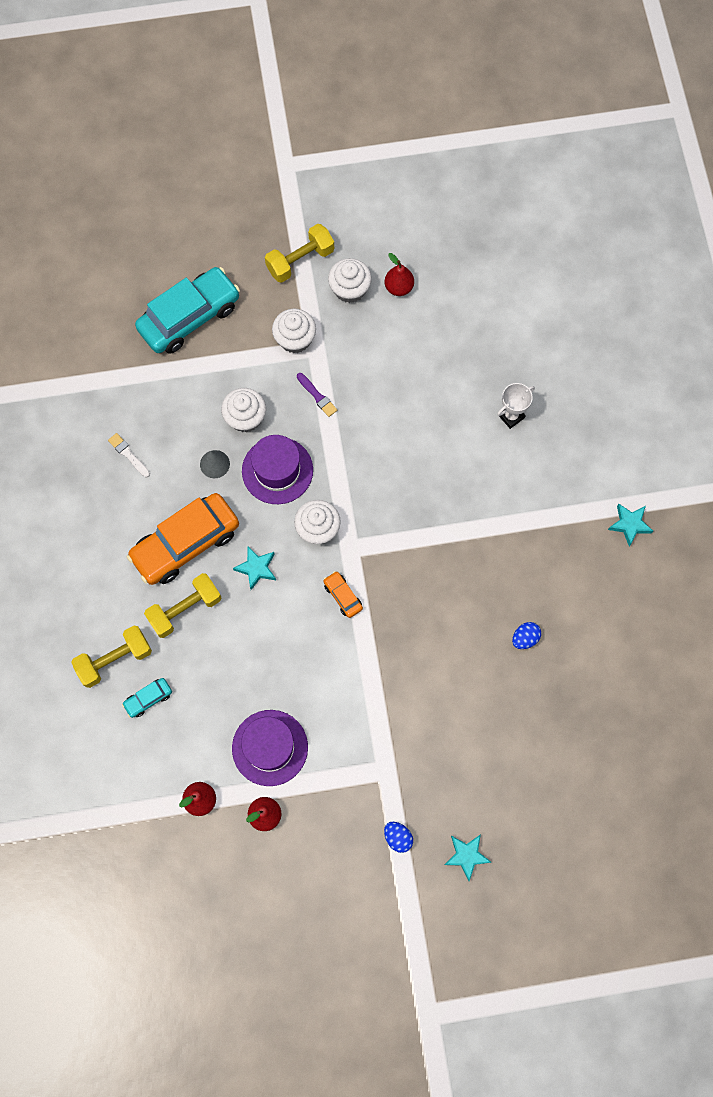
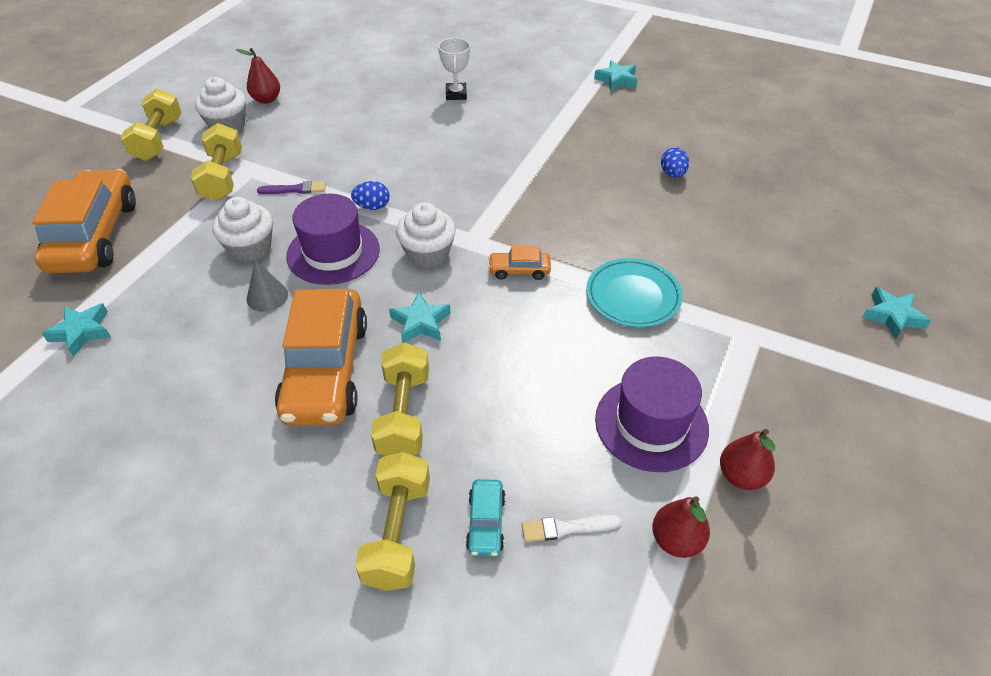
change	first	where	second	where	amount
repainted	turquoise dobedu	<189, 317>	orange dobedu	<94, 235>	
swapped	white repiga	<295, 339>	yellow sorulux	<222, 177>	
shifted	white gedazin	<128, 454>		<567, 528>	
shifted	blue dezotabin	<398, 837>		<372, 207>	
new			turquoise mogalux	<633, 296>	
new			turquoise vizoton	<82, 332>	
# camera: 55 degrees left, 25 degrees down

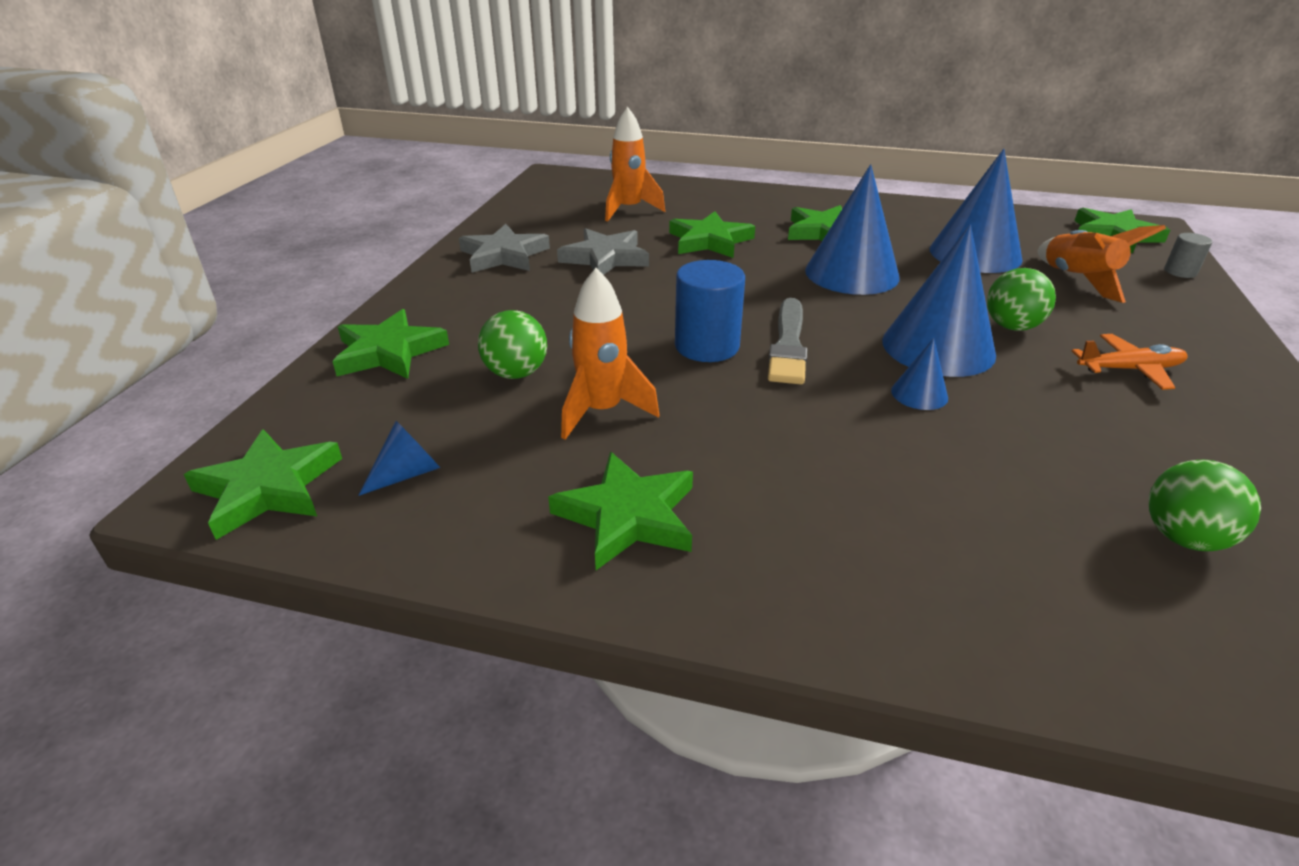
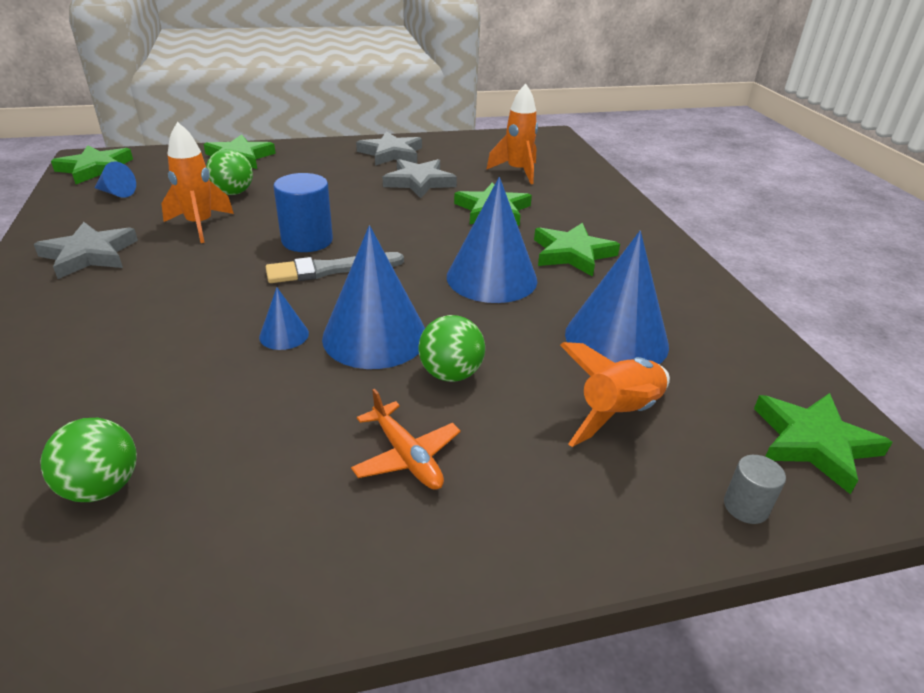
change	first	where	second	where	amount
repainted	green vizoton	<627, 516>	grey vizoton	<89, 255>	
# camera: 60 degrees right, 0 degrees up

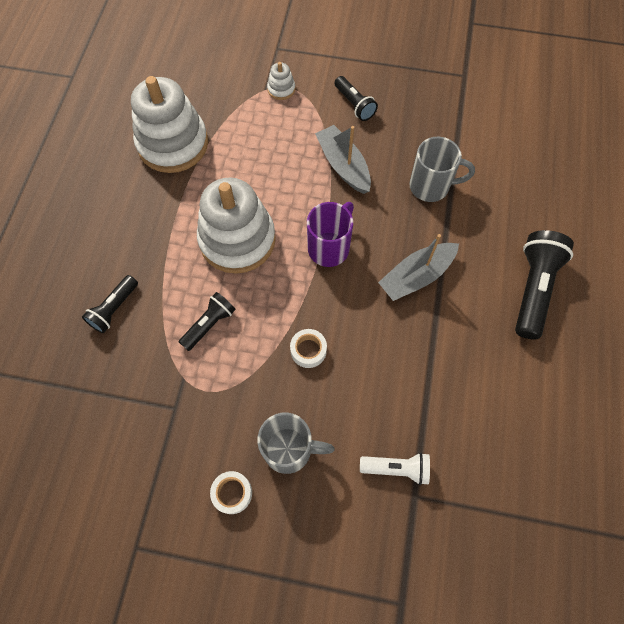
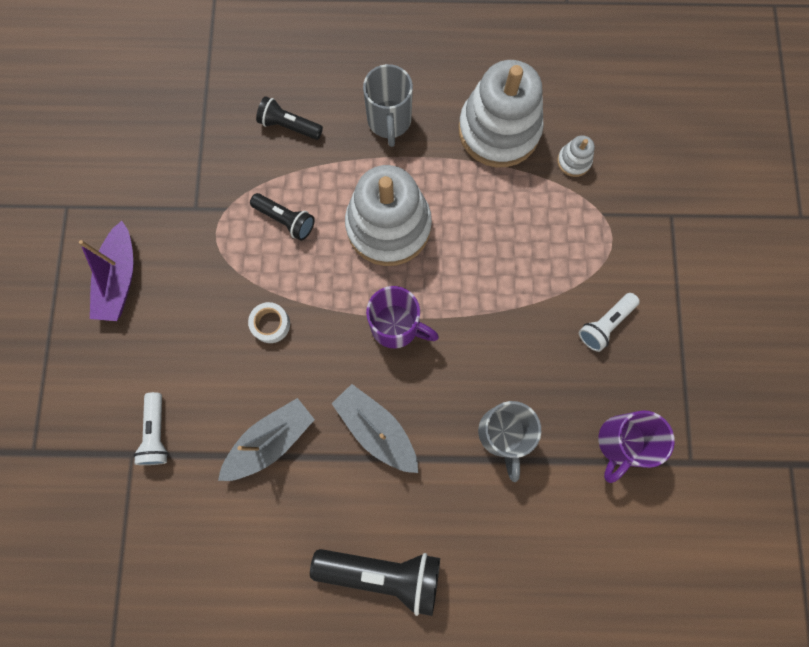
change	first	where	second	where	amount
shifted	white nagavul	<281, 89>		<573, 161>	
repainted	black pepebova	<354, 105>	white pepebova	<605, 324>	
shifted	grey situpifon	<343, 165>		<270, 441>	
shifted	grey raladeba	<290, 449>		<389, 121>	
swapped	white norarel	<232, 493>	purple situpifon	<120, 279>	
new			purple raladeba	<620, 442>	
# camera: 80 degrees right, 10 degrees up

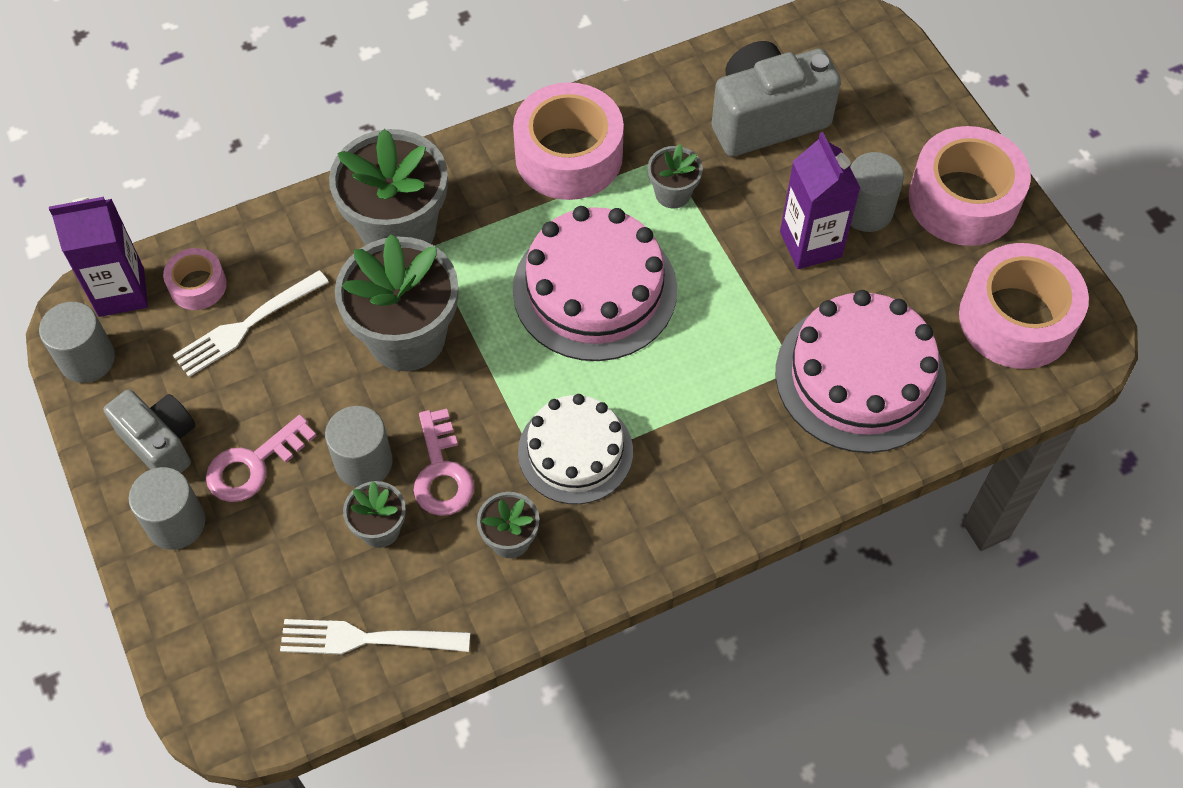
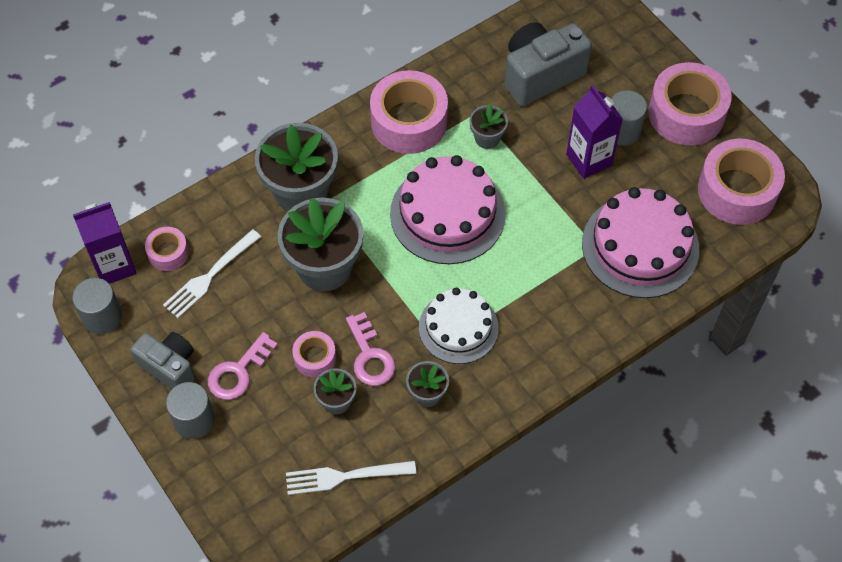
change	first	where	second	where	amount
swapped	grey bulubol	<364, 462>	pink norarel	<315, 358>	
# camera: 10 degrees left, 0 degrees up

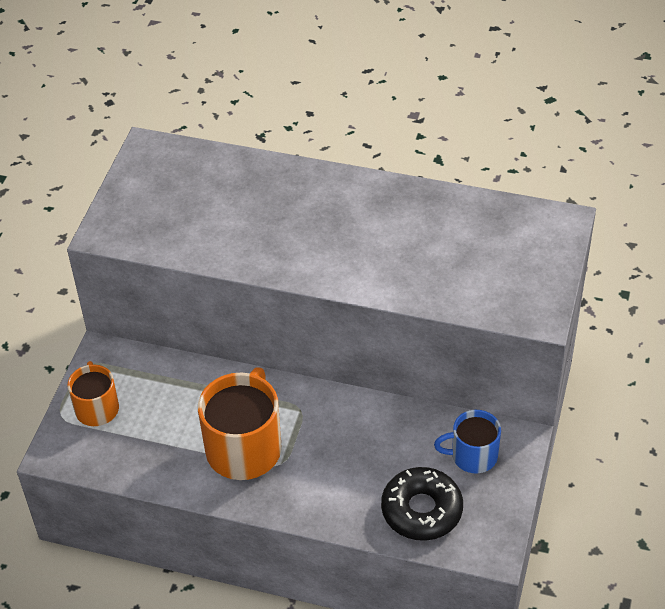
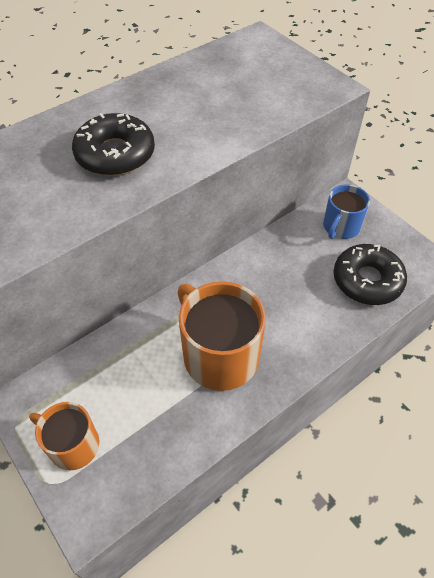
change	first	where	second	where	amount
new			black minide	<115, 154>	
# camera: 55 degrees left, 5 degrees up

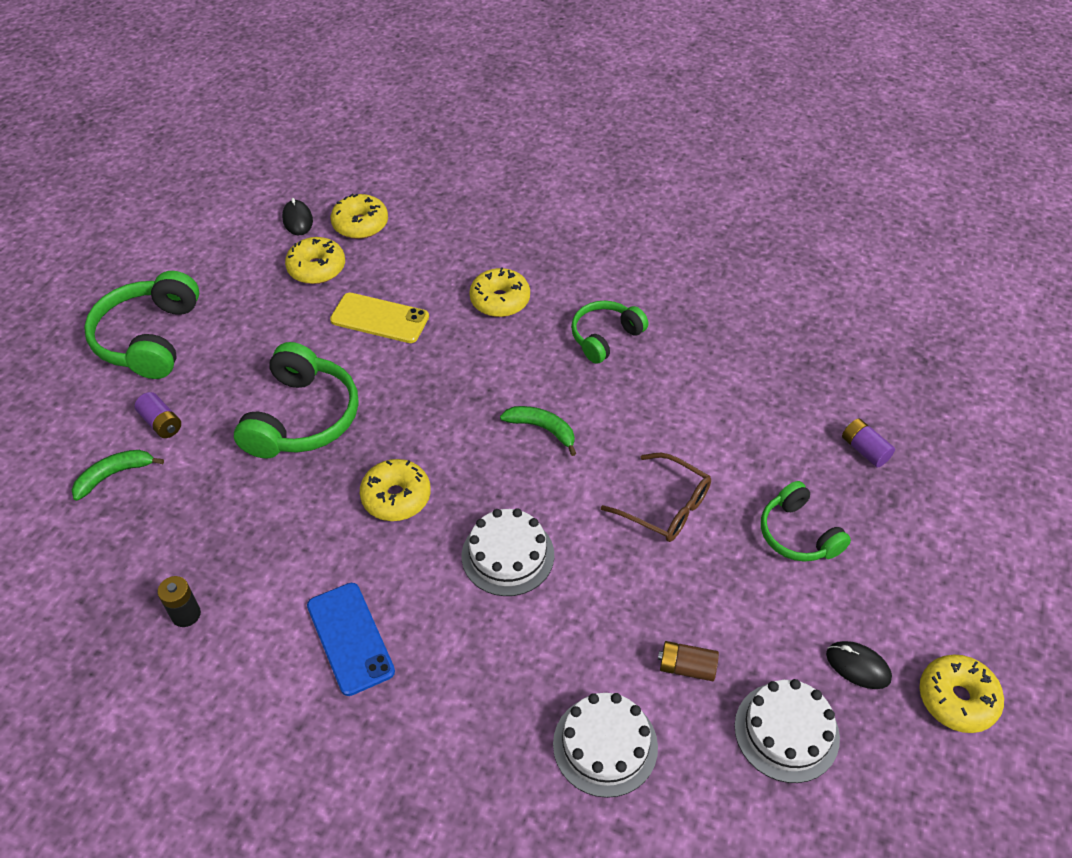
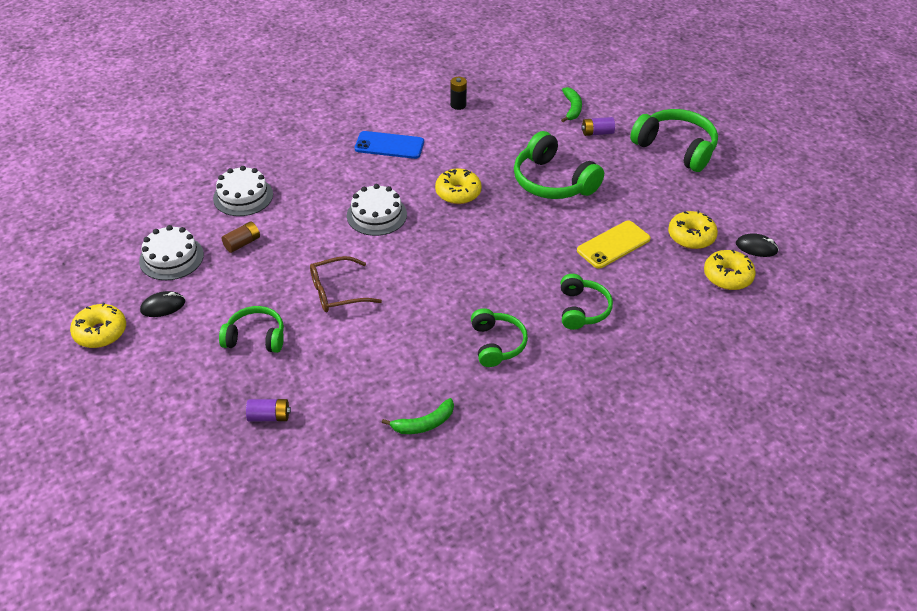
change	first	where	second	where	amount
swapped	yellow minide	<500, 300>	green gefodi	<582, 309>	
shifted	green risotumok	<542, 429>		<424, 423>	
# camera: 125 degrees right, 5 degrees down

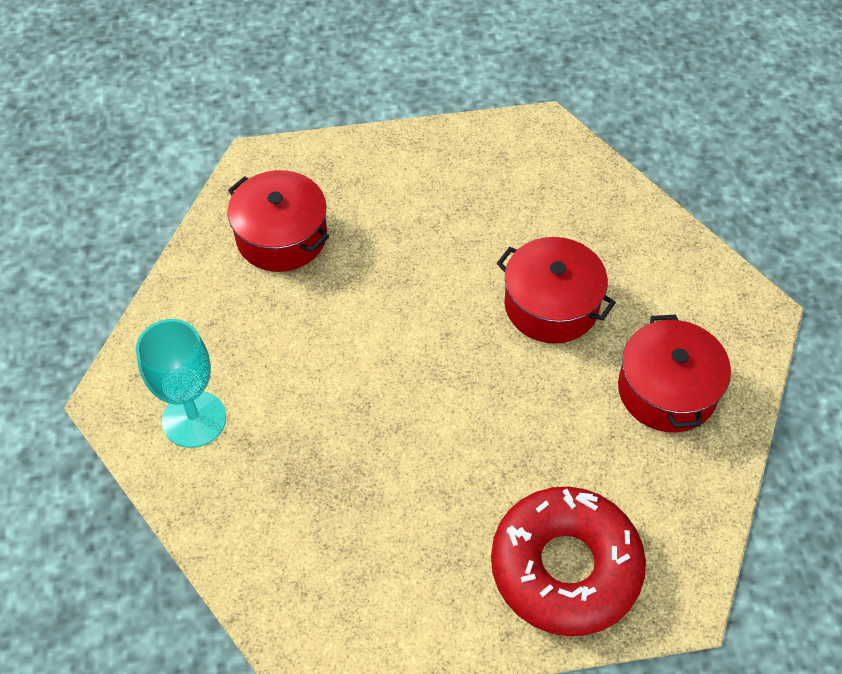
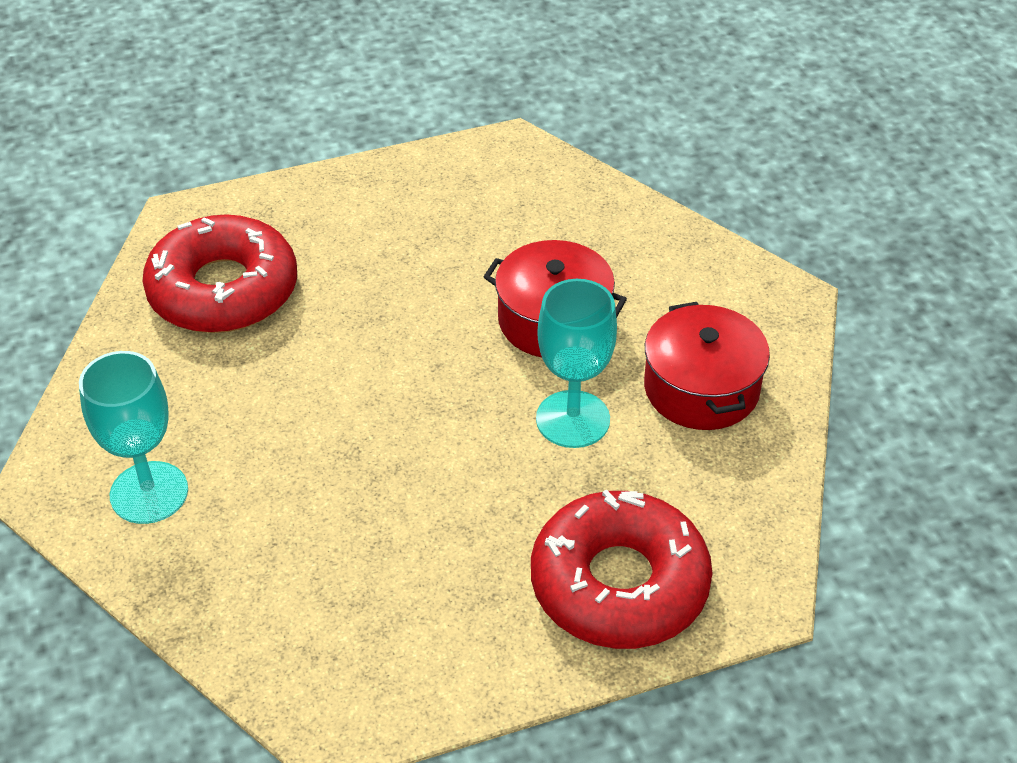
change	first	where	second	where	amount
swapped	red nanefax	<281, 236>	red minide	<223, 290>	
new			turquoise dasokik	<573, 419>	
# camera: 10 degrees left, 10 degrees down

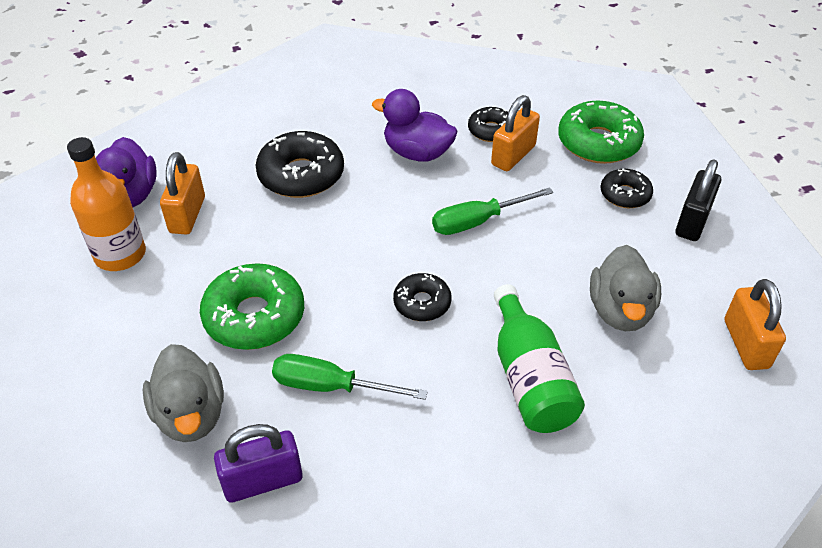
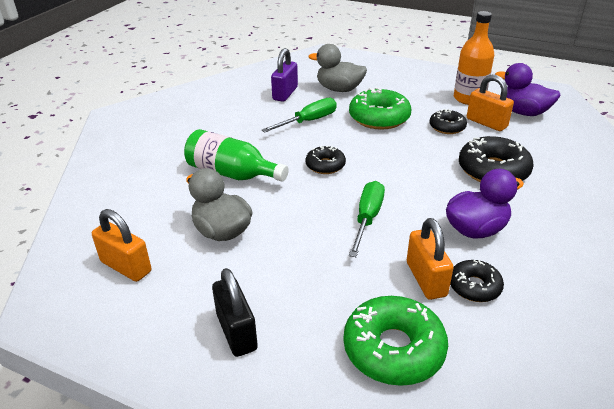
change	first	where	second	where	amount
shifted	black minide	<625, 194>		<447, 127>	
# camera: 130 degrees right, 10 degrees down

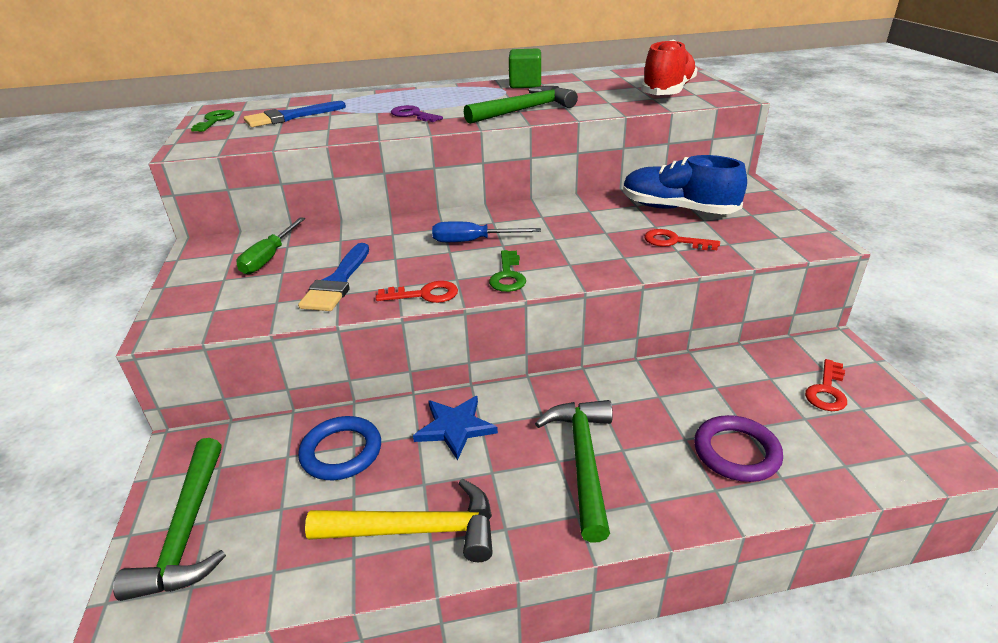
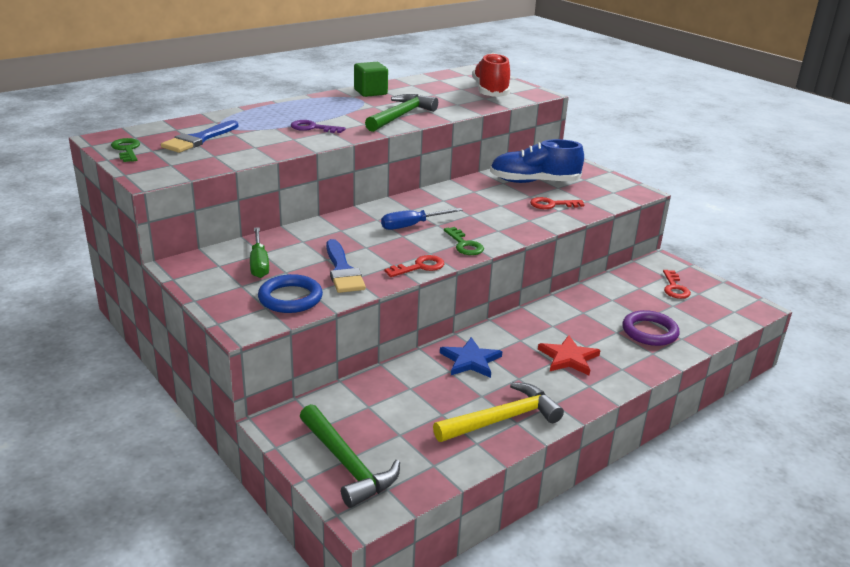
change	first	where	second	where	amount
swapped	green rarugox	<583, 461>	red vizoton	<568, 358>	
shifted	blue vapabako	<341, 452>		<290, 298>	
# camera: 30 degrees left, 5 degrees down

